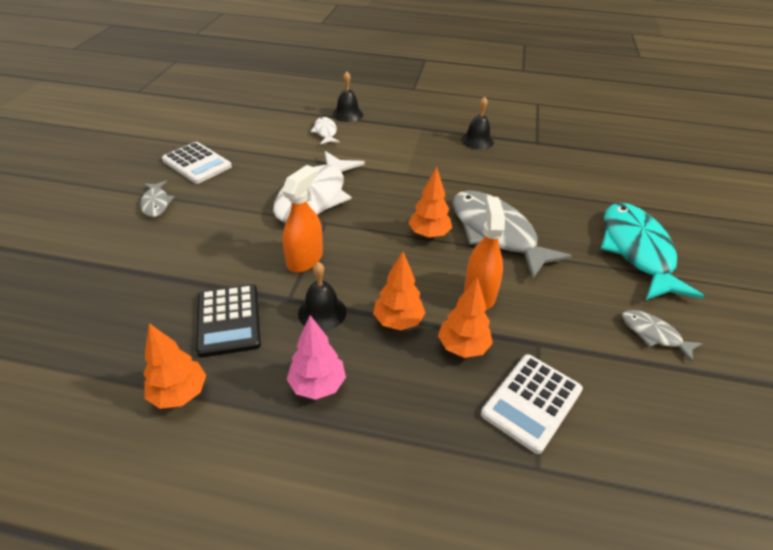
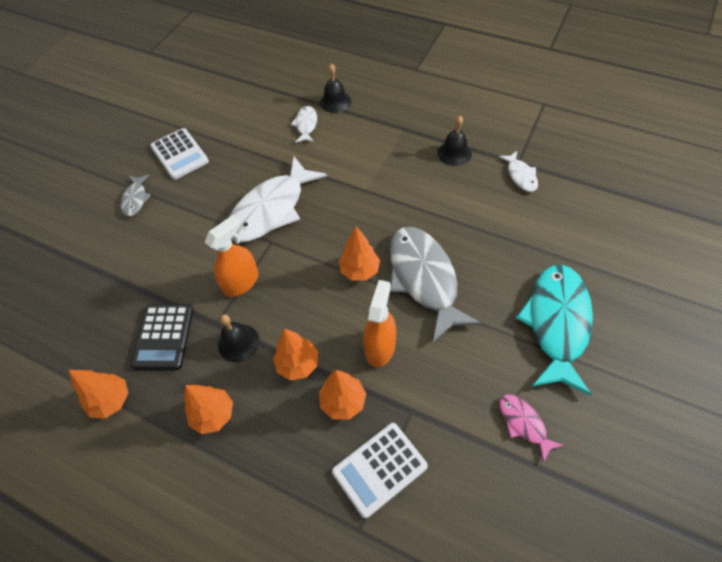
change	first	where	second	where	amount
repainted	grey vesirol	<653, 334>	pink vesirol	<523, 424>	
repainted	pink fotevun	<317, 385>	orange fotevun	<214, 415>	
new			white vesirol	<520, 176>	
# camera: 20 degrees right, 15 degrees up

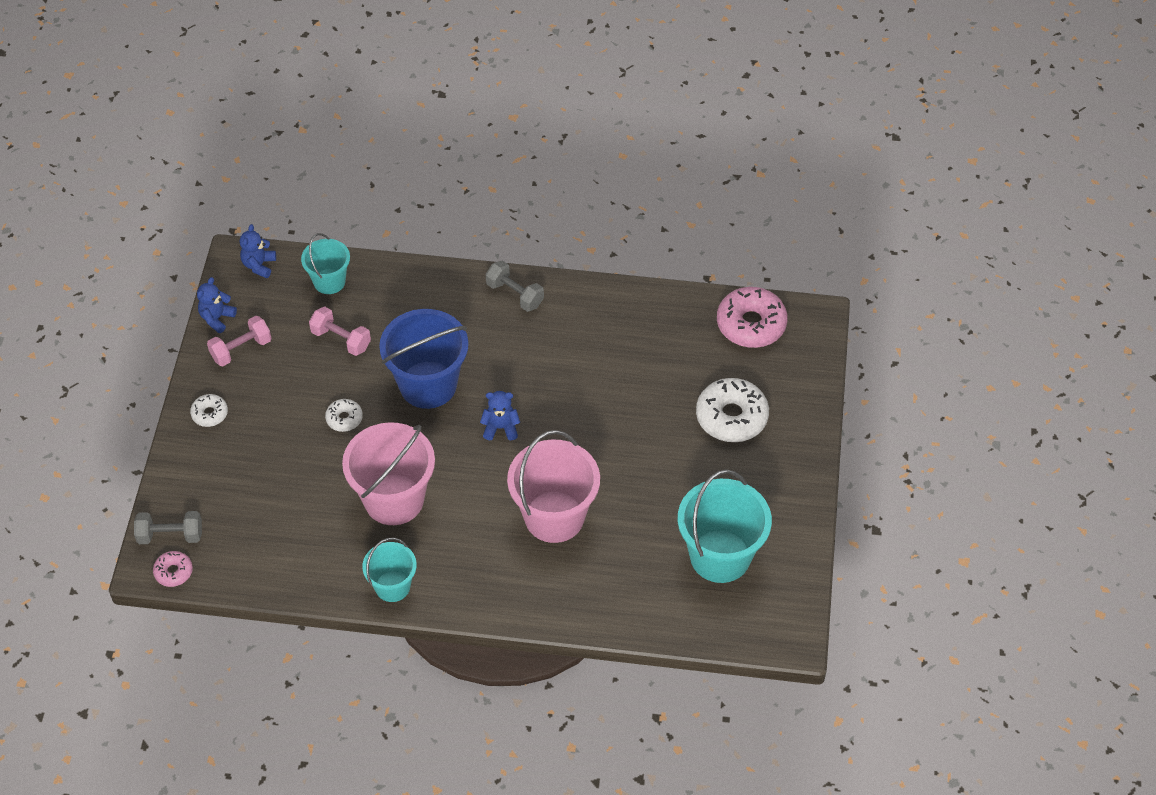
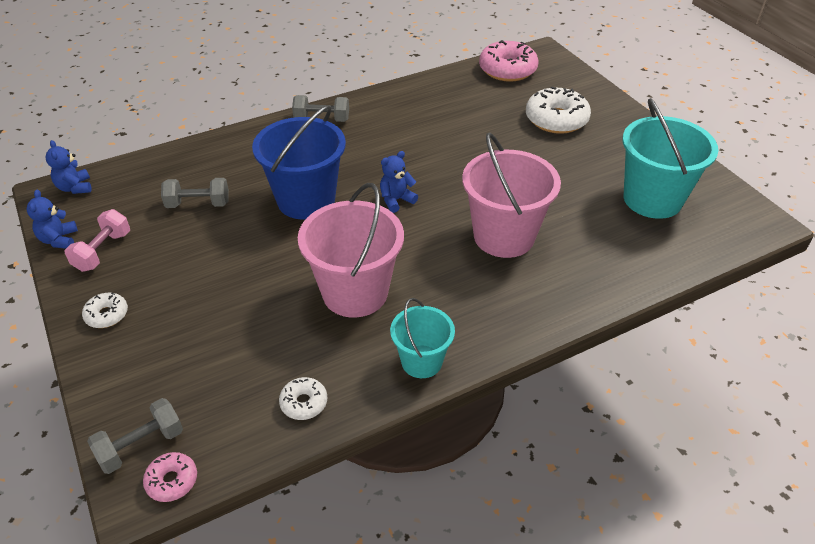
change	first	where	second	where	amount
gone	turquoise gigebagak	<329, 281>			
repainted	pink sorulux	<341, 339>	grey sorulux	<198, 204>	
shifted	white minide	<344, 418>		<304, 403>	
# camera: 35 degrees left, 10 degrees down

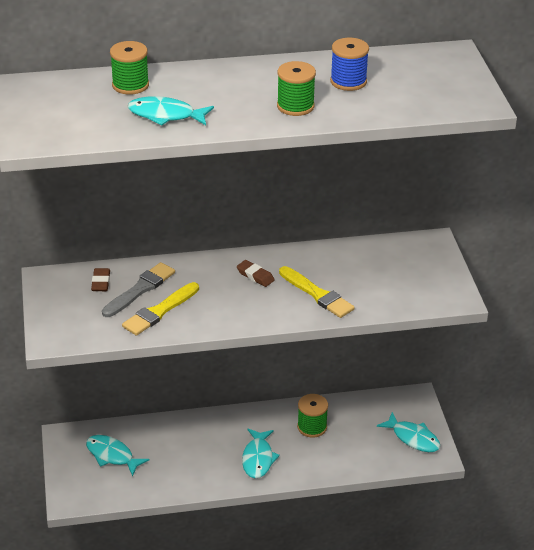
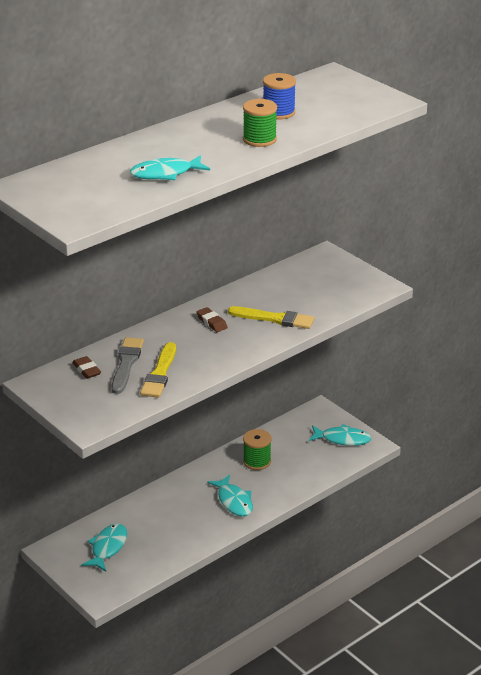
change	first	where	second	where	amount
gone	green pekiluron	<130, 85>			
rotated	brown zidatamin	<255, 276>		<211, 322>	45 degrees clockwise
rotated	turquoise vesirol	<112, 455>		<108, 548>	105 degrees clockwise
# camera: 30 degrees left, 5 degrees down

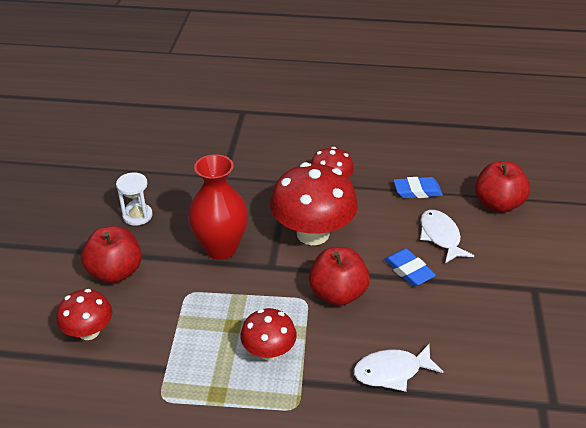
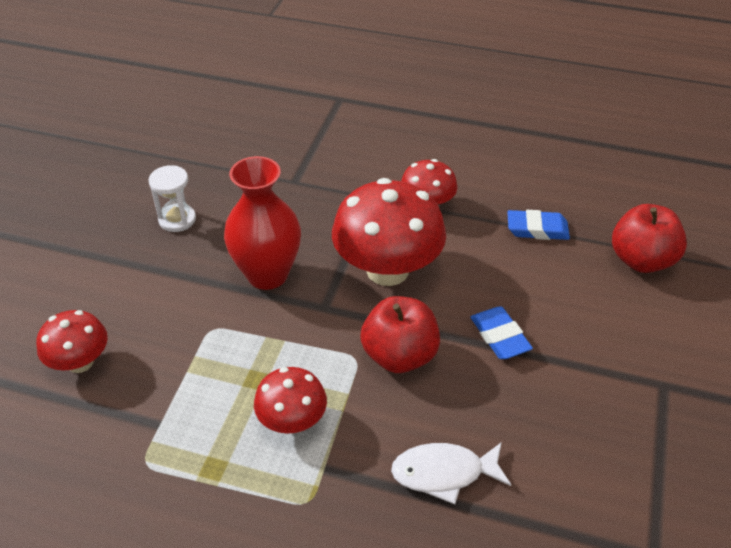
change	first	where	second	where	amount
gone	white vesirol	<440, 236>			
gone	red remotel	<115, 272>			
# camera: 10 degrees right, 5 degrees up

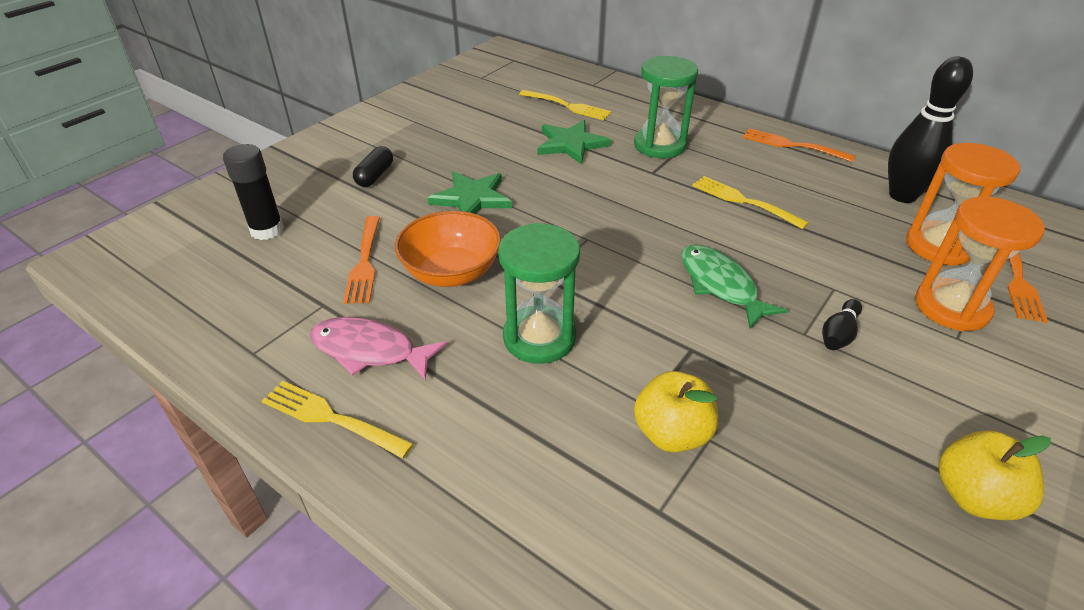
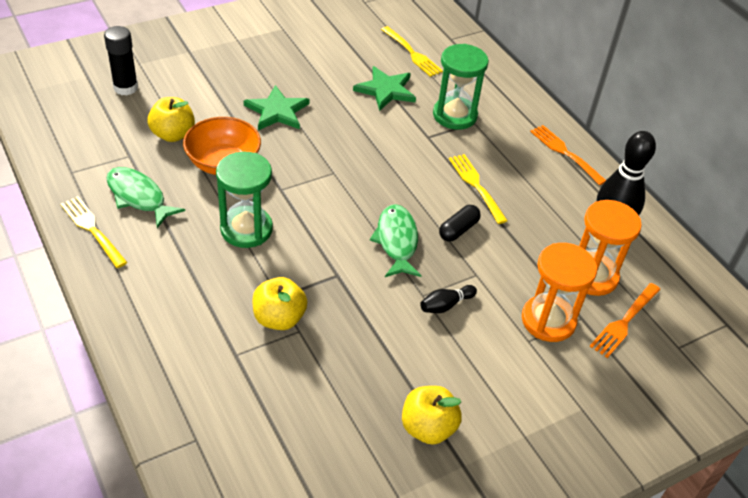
change	first	where	second	where	amount
shifted	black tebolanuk	<375, 176>		<458, 230>	
swapped	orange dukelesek	<364, 262>	yellow remotel	<173, 134>	
repainted	pink vesirol	<370, 350>	green vesirol	<138, 197>	
# camera: 20 degrees right, 5 degrees up

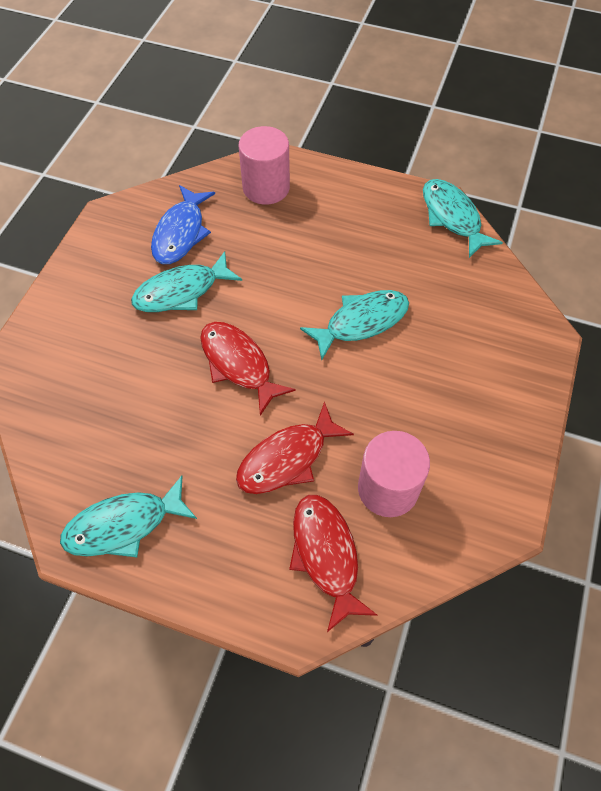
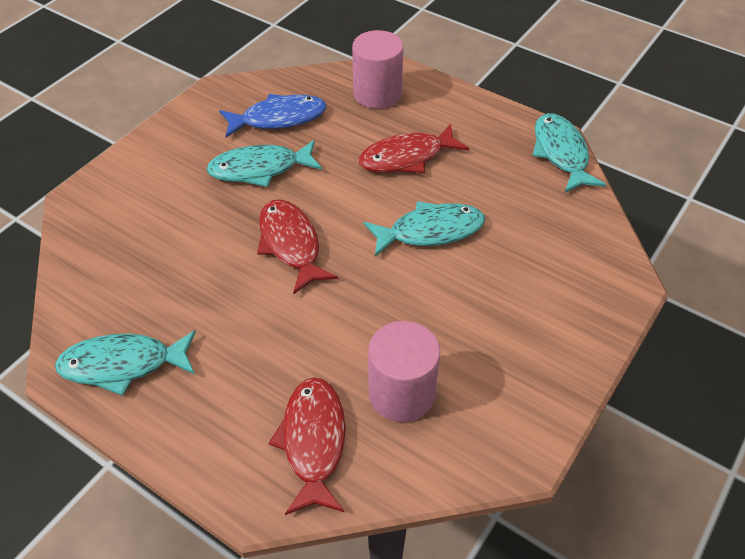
change	first	where	second	where	amount
rotated	blue vesirol	<181, 233>		<279, 118>	135 degrees counterclockwise
shifted	red vesirol	<287, 458>		<406, 157>	
# camera: 15 degrees right, 10 degrees down

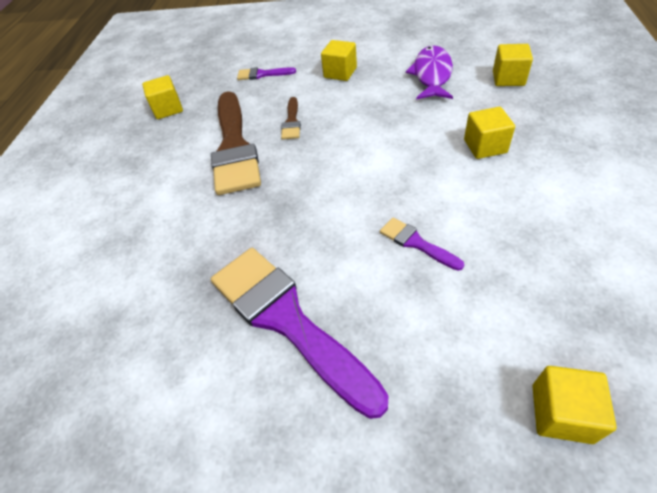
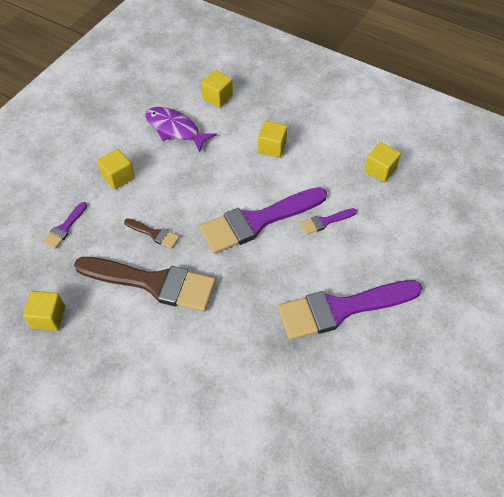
change	first	where	second	where	amount
shifted	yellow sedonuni	<561, 413>		<380, 170>	
new			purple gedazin	<257, 221>	
# camera: 70 degrees left, 5 degrees up

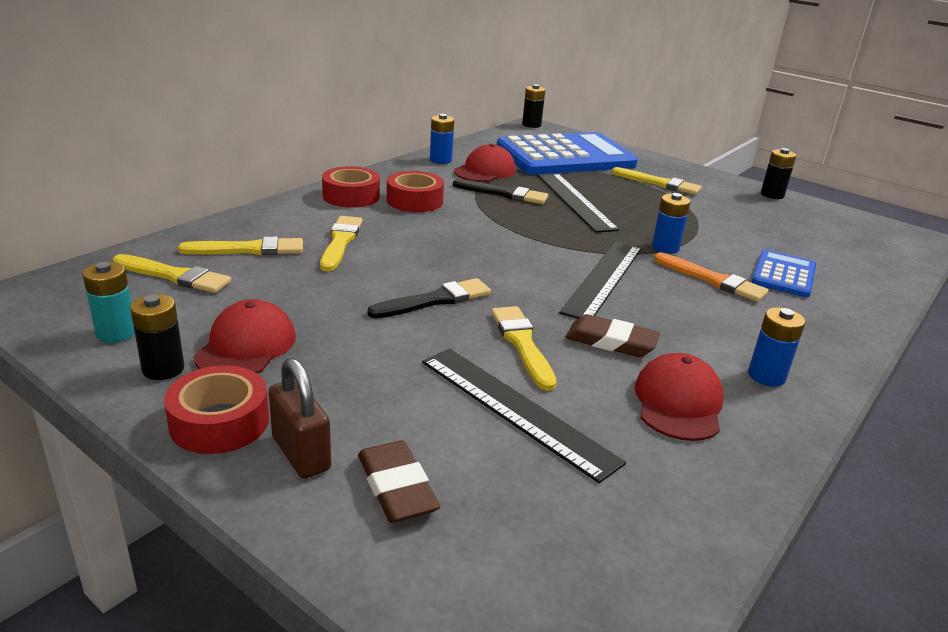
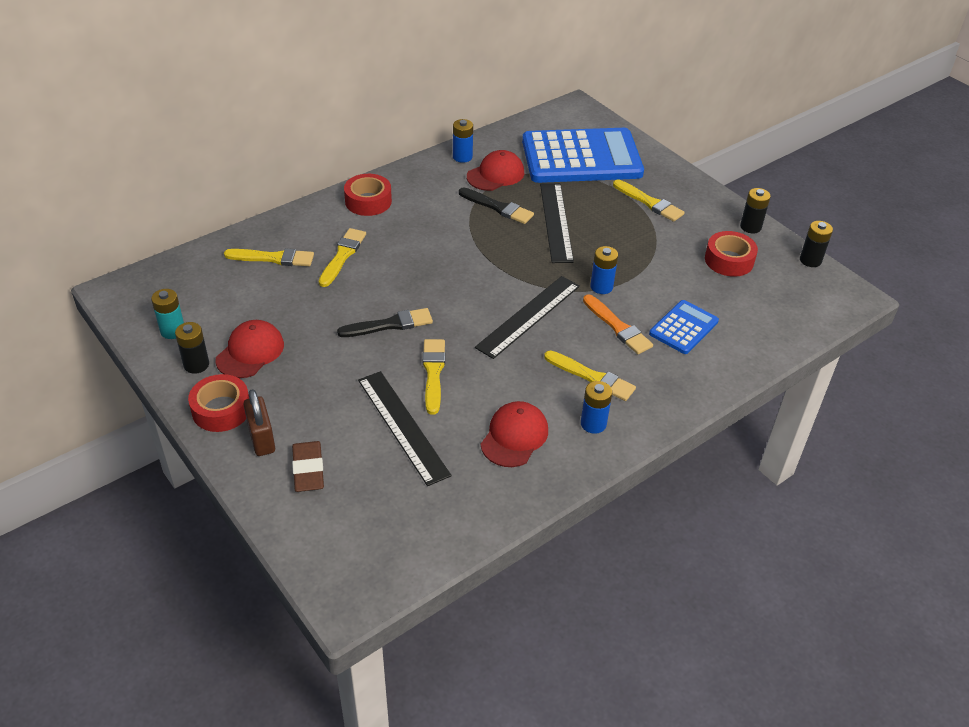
change	first	where	second	where	amount
shifted	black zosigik	<531, 125>		<810, 260>	
shifted	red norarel	<414, 201>		<729, 260>	
shifted	yellow gedazin	<175, 276>		<592, 377>	
gone	brown zidatamin	<611, 341>			
# camera: 15 degrees right, 15 degrees up

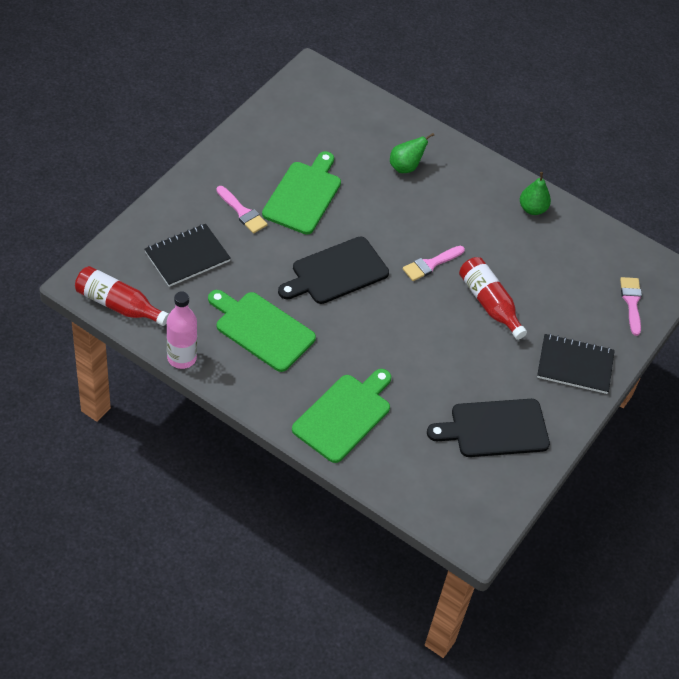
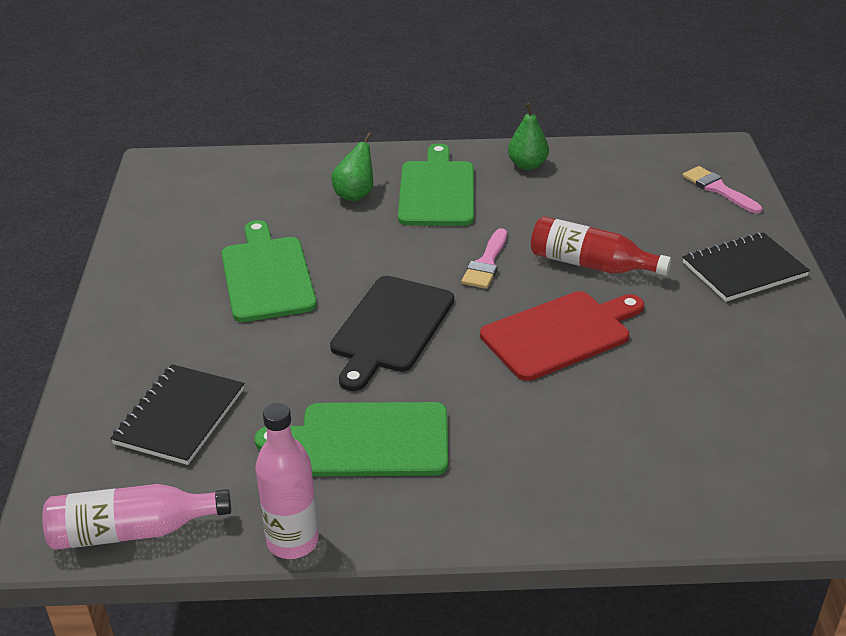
change	first	where	second	where	amount
gone	pink gedazin	<242, 212>			
repainted	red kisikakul	<118, 305>	pink kisikakul	<132, 531>	
shifted	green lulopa	<344, 415>		<436, 190>	
gone	black lulopa	<494, 429>			
new			red lulopa	<560, 333>	
# camera: 30 degrees left, 15 degrees down

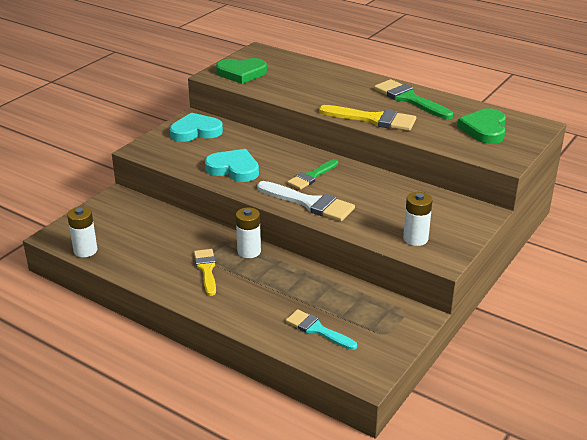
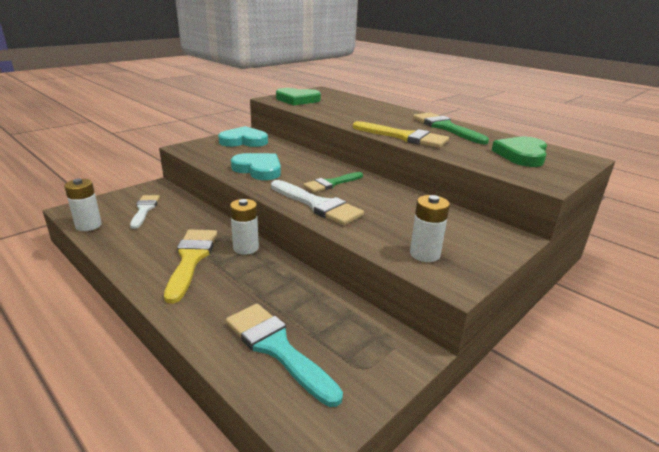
change	first	where	second	where	amount
scaled	yellow gedazin	<206, 269>		<191, 259>	x1.52
scaled	turquoise gedazin	<317, 330>		<277, 348>	x1.52
new			white gedazin	<144, 210>	
# camera: 10 degrees right, 5 degrees down

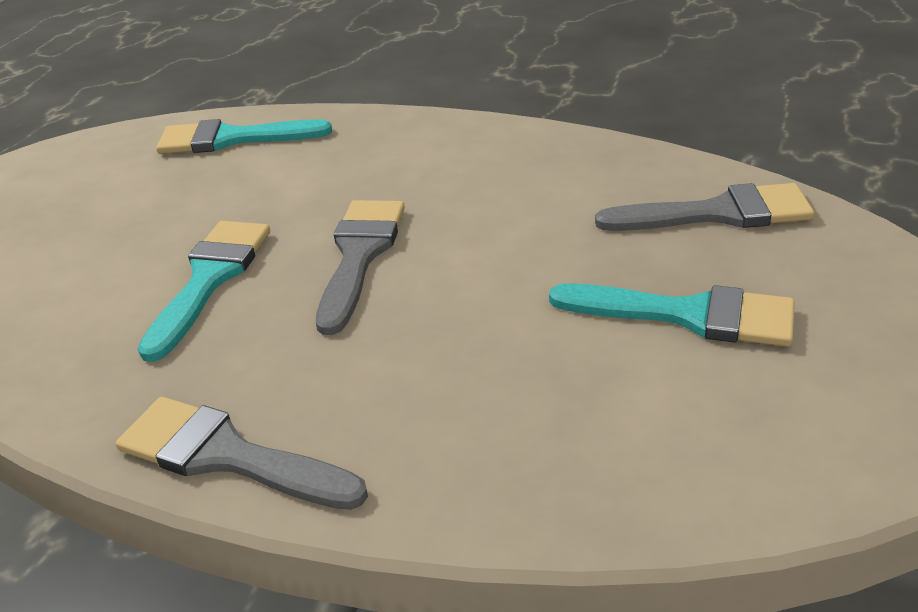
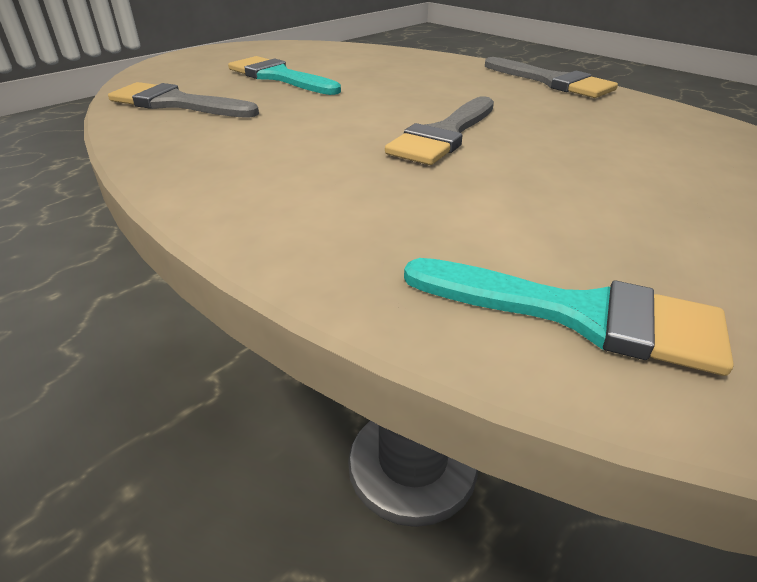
change	first	where	second	where	amount
gone	turquoise gedazin	<210, 279>			
# camera: 160 degrees left, 0 degrees up

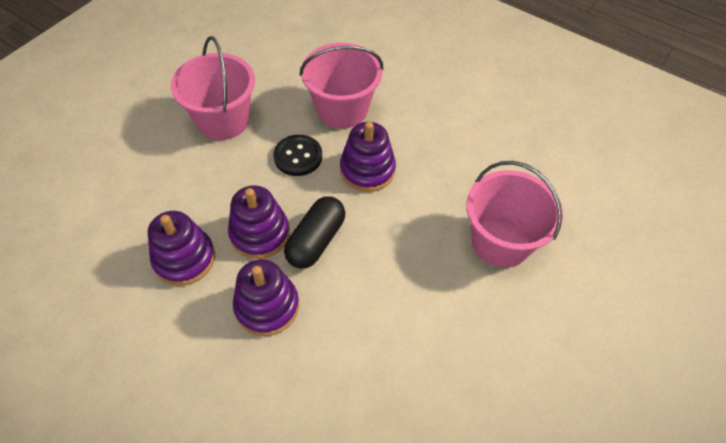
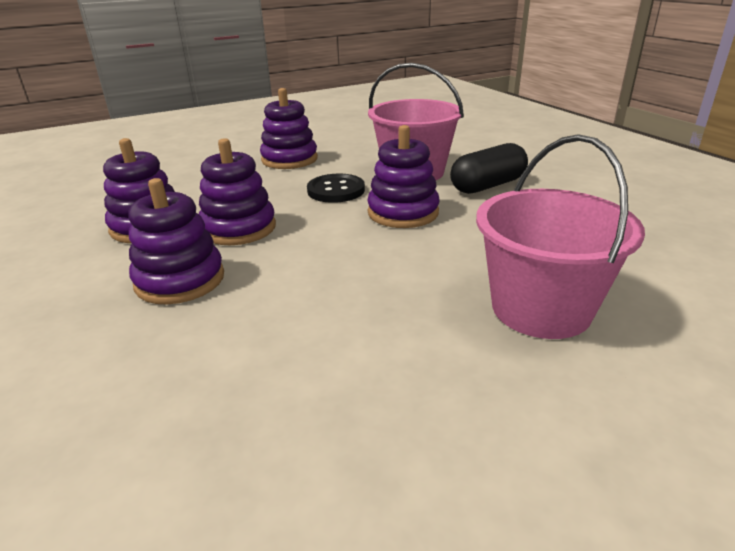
change	first	where	second	where	amount
swapped	pink gigebagak	<223, 120>	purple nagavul	<289, 159>	
shifted	black tebolanuk	<316, 241>		<487, 185>	
# camera: 30 degrees right, 25 degrees down

